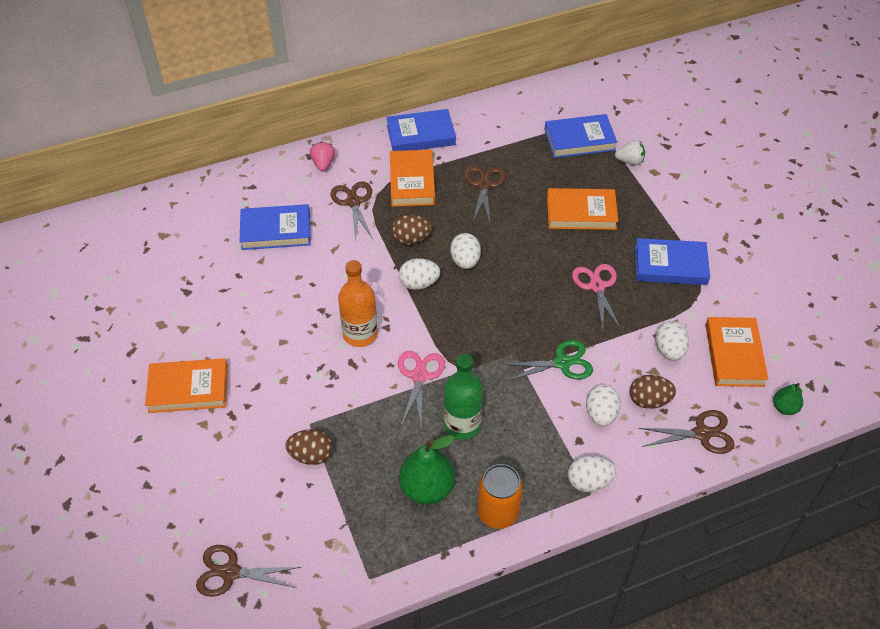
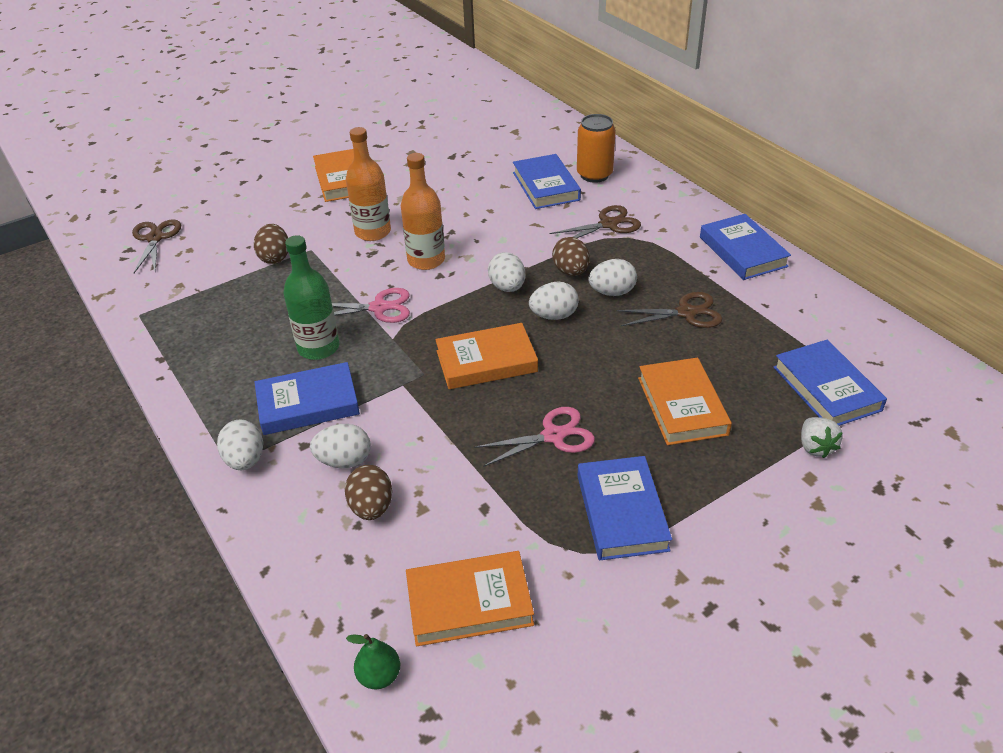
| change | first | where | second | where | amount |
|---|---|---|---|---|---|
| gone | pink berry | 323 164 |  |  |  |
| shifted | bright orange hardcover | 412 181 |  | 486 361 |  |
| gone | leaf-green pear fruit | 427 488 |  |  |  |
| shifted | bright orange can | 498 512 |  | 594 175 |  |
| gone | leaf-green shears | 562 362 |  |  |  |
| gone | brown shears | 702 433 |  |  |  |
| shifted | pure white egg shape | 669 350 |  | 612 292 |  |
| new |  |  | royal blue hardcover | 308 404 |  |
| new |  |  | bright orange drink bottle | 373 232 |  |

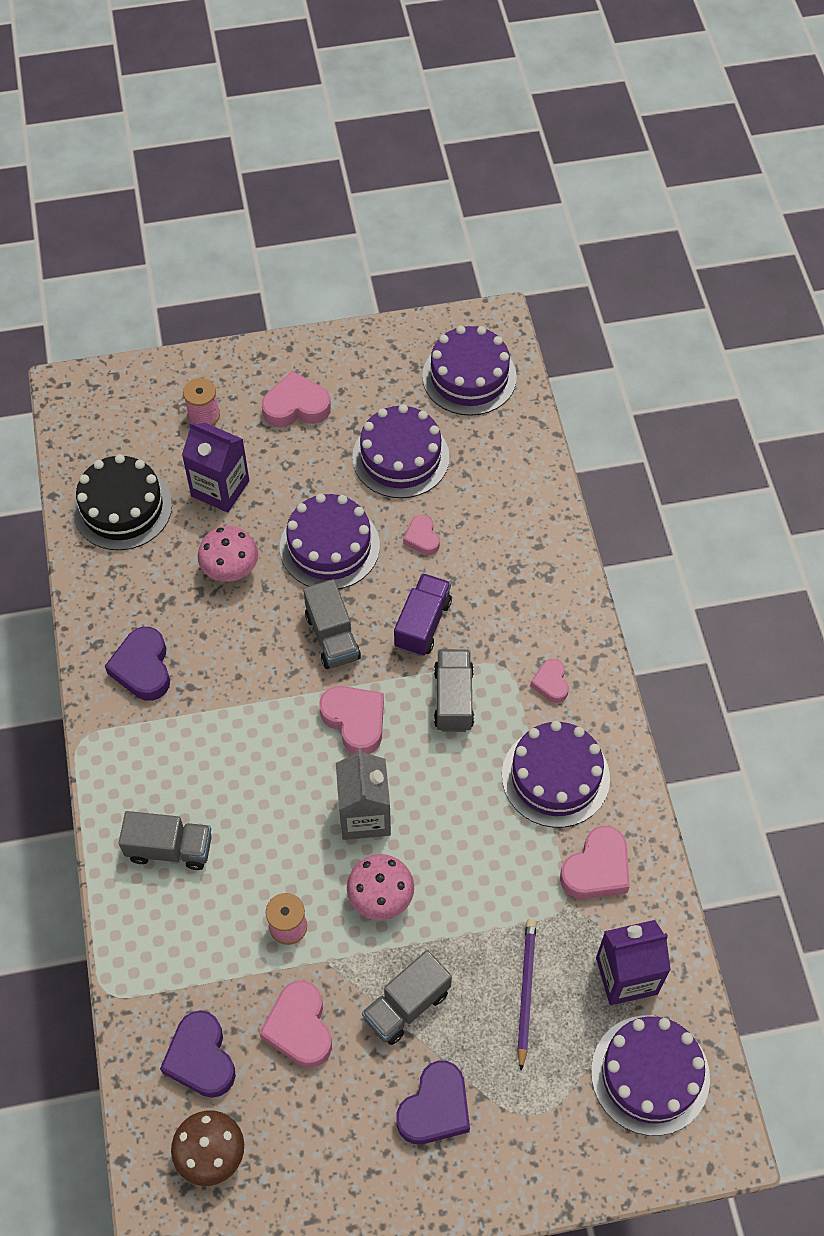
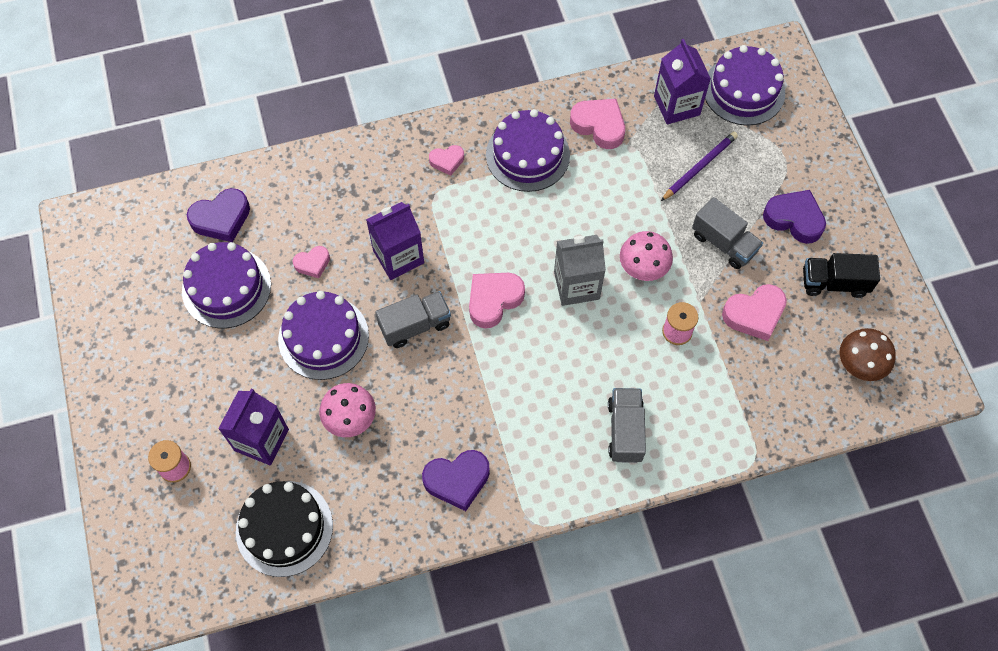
| change | first | where | second | where | amount |
|---|---|---|---|---|---|
| shifted | purple heart | 201 1058 |  | 221 219 |  |
| gone | pink heart | 296 406 |  |  |  |
| swapped | purple truck | 422 624 | purple juice carton | 398 257 |  |
| gone | purple gateau | 469 376 |  |  |  |
| gone | gray truck | 453 699 |  |  |  |
| rotated | purple lead pencil | 525 991 |  | 699 167 | 135 degrees clockwise |
| new |  |  | jet-black truck | 834 283 |  |

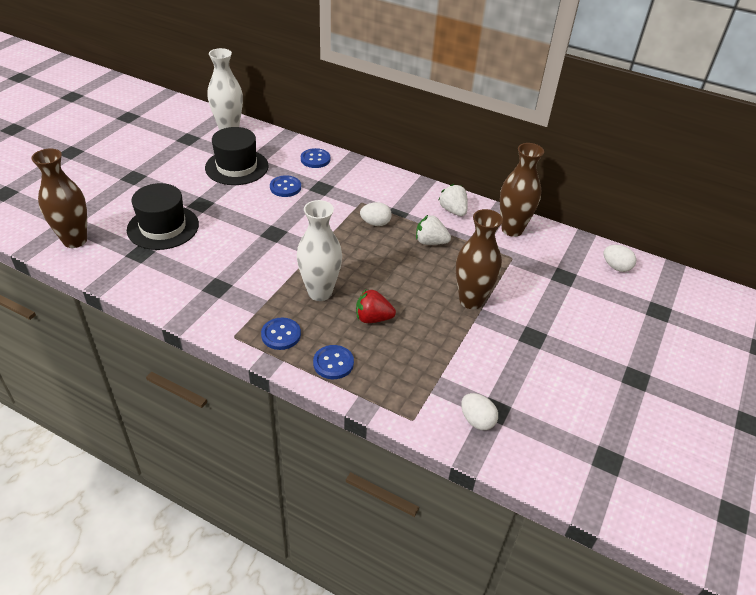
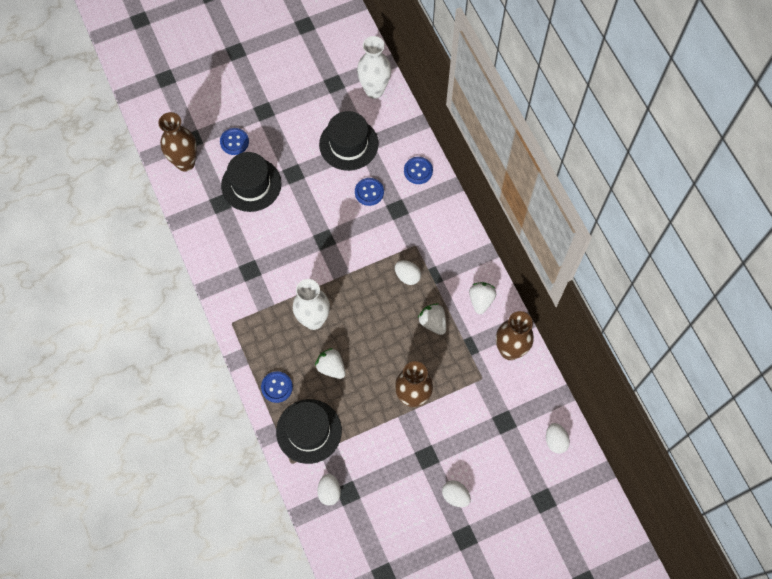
| change | first | where | second | where | amount |
|---|---|---|---|---|---|
| shifted | royal blue button | 281 335 |  | 234 142 |  |
| repainted | crimson berry | 373 318 | pure white berry | 331 367 |  |
| new |  |  | jet-black tall hat | 309 431 |  |
| new |  |  | pure white egg shape | 455 496 |  |

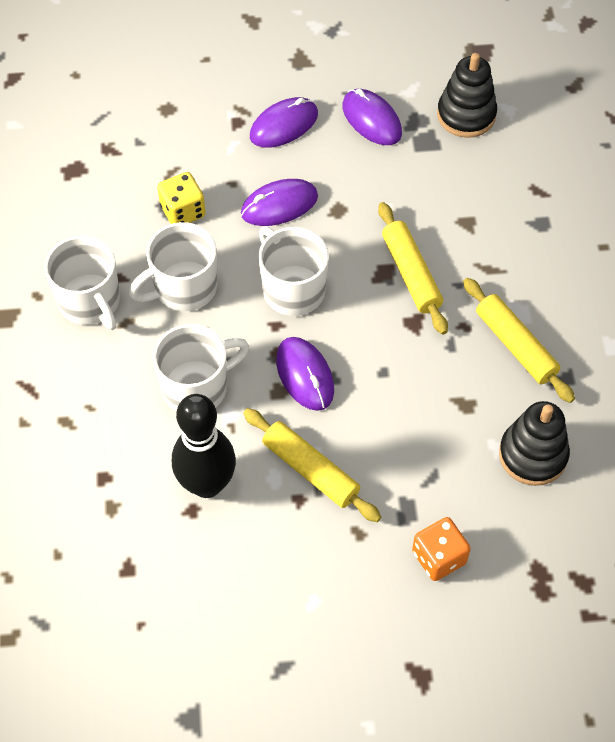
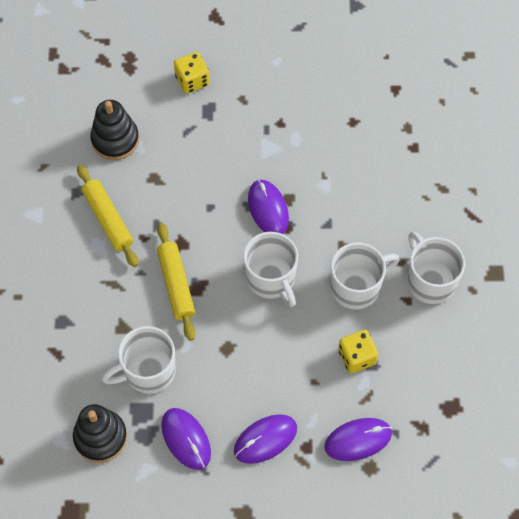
| change | first | where | second | where | amount |
|---|---|---|---|---|---|
| shifted | pure white tea mug | 197 387 |  | 148 371 |  |
| gone | jet-black tenpin | 207 484 |  |  |  |
| shifted | purple mouse | 279 205 |  | 358 440 |  |
| gone | bright yellow pastry roller | 310 470 |  |  |  |
| repainted | bright orange die | 439 557 | bright yellow die | 192 80 |  |

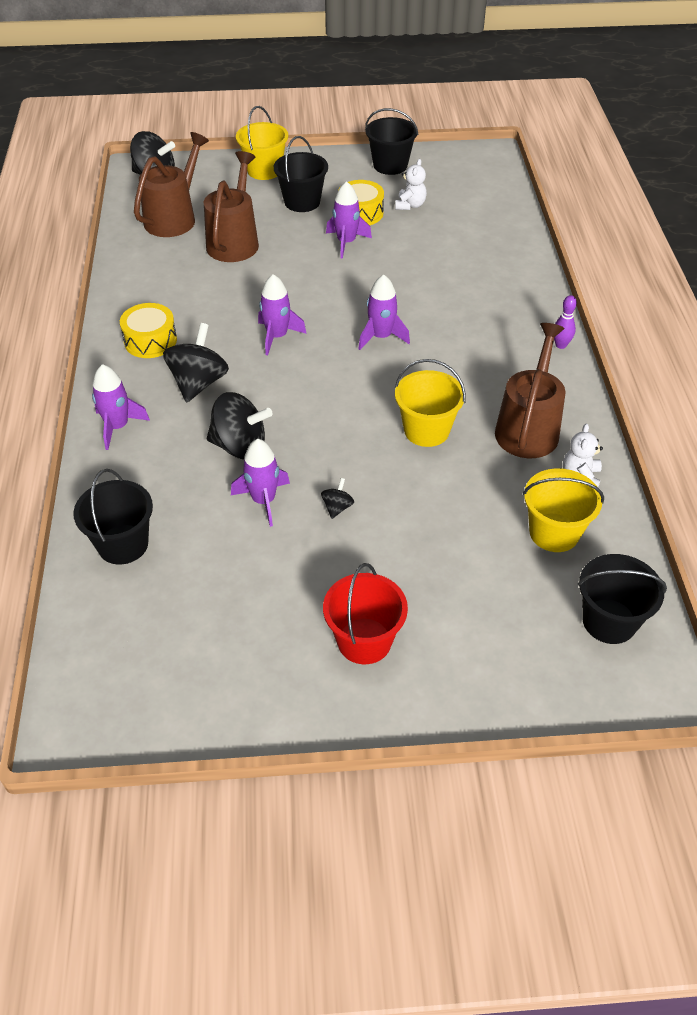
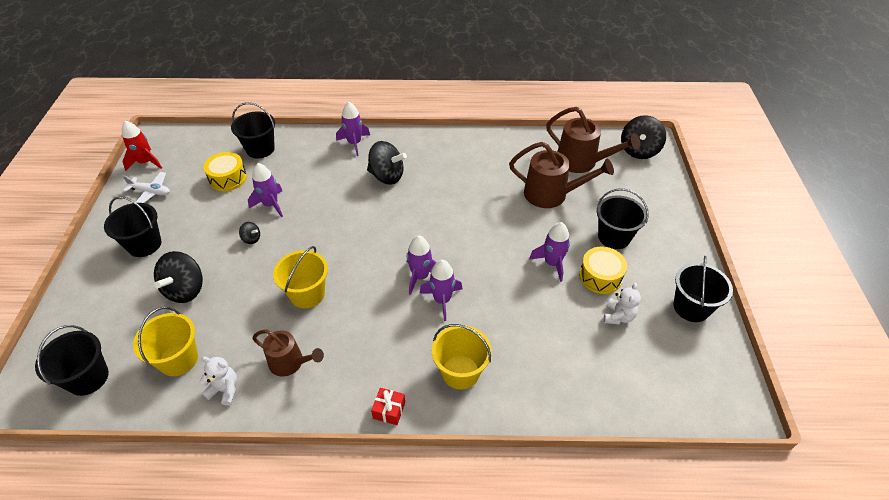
| change | first | where | second | where | amount |
|---|---|---|---|---|---|
| shifted | bright yellow snare drum | 150 341 |  | 228 178 |  |
| shifted | jet-black spinning top | 240 446 |  | 185 290 |  |
| shifted | bright yellow pail | 264 170 |  | 460 372 |  |
| shifted | purple spaceship | 277 336 |  | 442 300 |  |
| repainted | crimson pail | 364 641 | jet-black pail | 144 244 |  |
| rotated | pure white teddy bear | 410 205 |  | 618 316 | 90 degrees counterclockwise |
| scaled | brown watering can | 528 427 |  | 290 363 | x0.65 |
| swapped | purple tenpin | 561 345 | crimson wrapped gift | 389 410 |  |
| new |  |  | crimson spaceship | 146 162 |  |
| new |  |  | pure white plane | 151 192 |  |

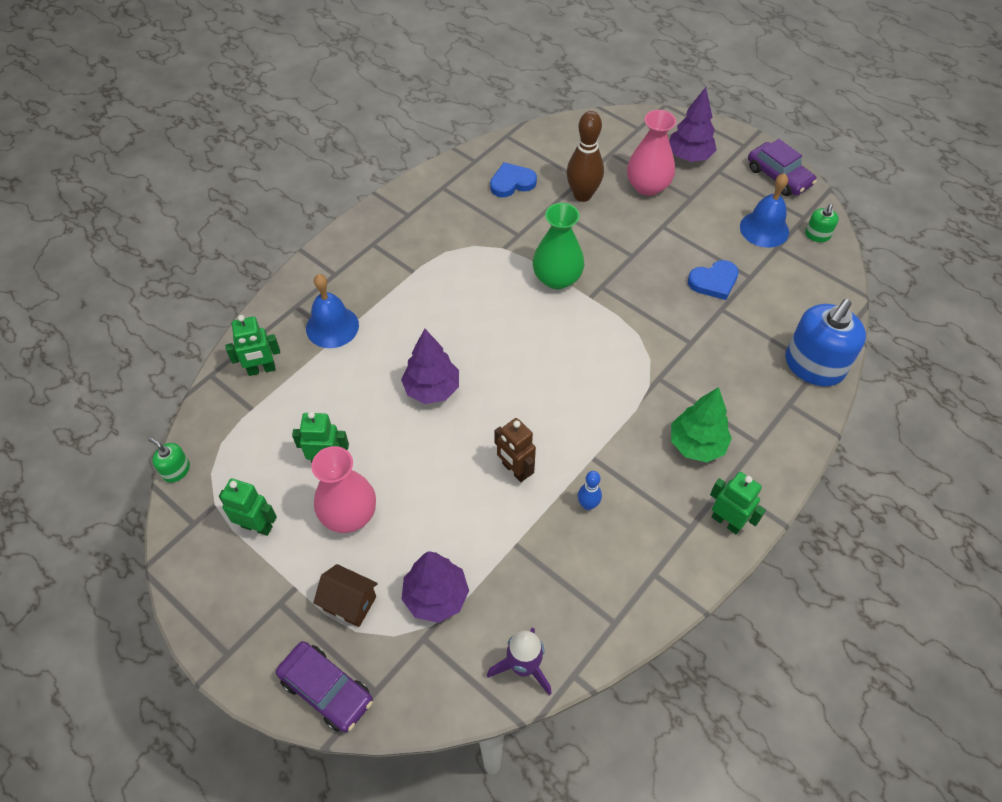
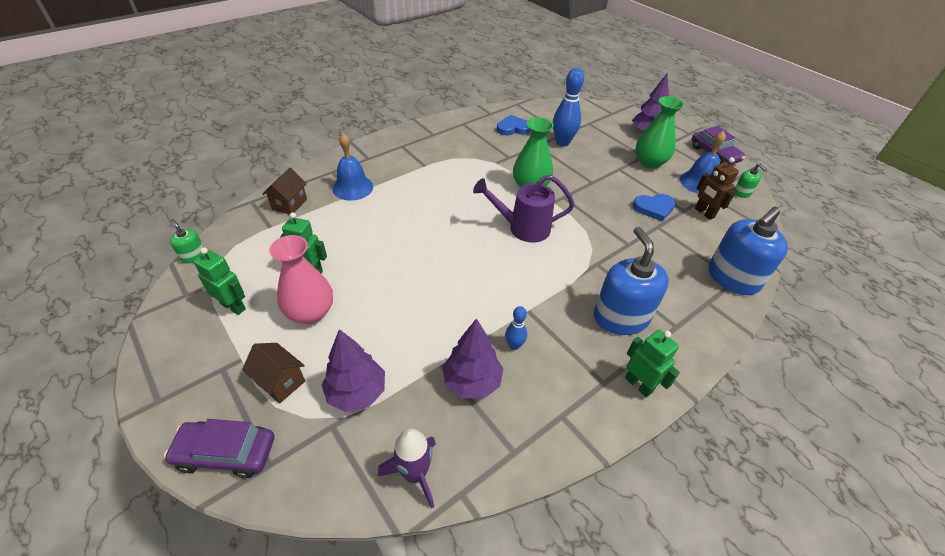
| change | first | where | second | where | amount |
|---|---|---|---|---|---|
| swapped | leaf-green robot figure | 261 369 | brown toy house | 289 204 |  |
| rotated | purple toy car | 326 690 |  | 226 453 | 135 degrees clockwise |
| shifted | purple fir tree | 432 389 |  | 472 382 |  |
| shifted | brown robot figure | 515 470 |  | 704 213 |  |
| repainted | brown tenpin | 582 195 | royal blue tenpin | 562 142 |  |
| gone | pink vase | 647 186 |  |  |  |
| swapped | leaf-green fir tree | 696 444 | royal blue pump bottle | 620 317 |  |
| rotated | leaf-green pump bottle | 817 235 |  | 742 193 | 60 degrees counterclockwise |
| new |  |  | purple watering can | 523 228 |  |
| new |  |  | leaf-green vase | 649 162 |  |

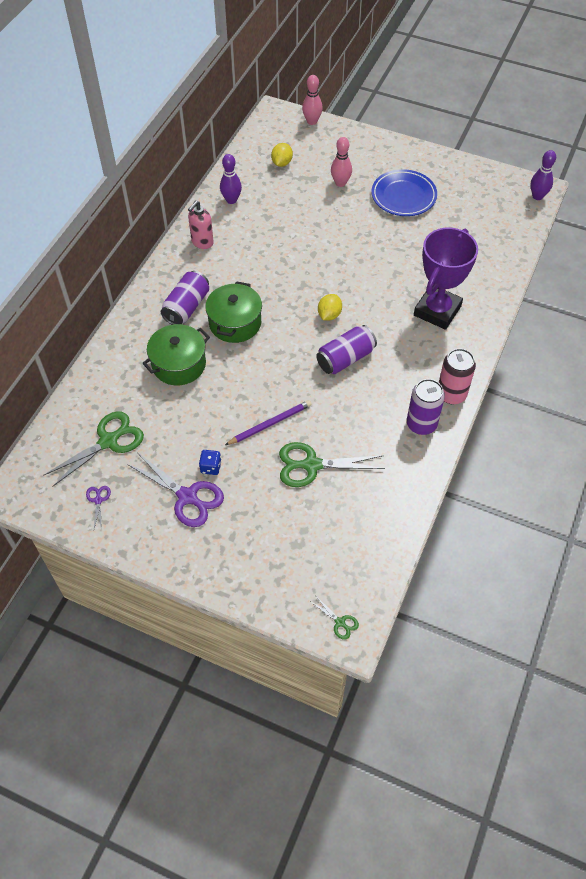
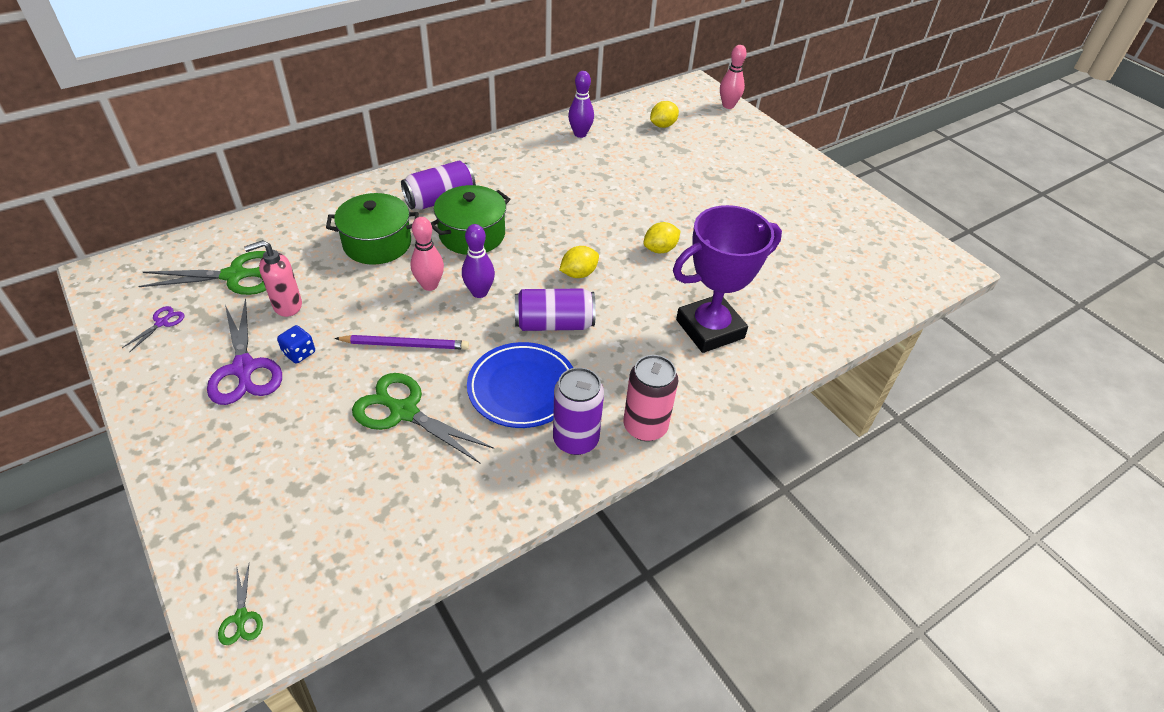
| change | first | where | second | where | amount |
|---|---|---|---|---|---|
| shifted | pink pump bottle | 202 242 |  | 287 306 |  |
| shifted | pink tenpin | 340 183 |  | 430 285 |  |
| shifted | royal blue plate | 403 196 |  | 522 388 |  |
| shifted | purple tenpin | 537 196 |  | 479 292 |  |
| new |  |  | bright yellow toy lemon | 660 249 |  |

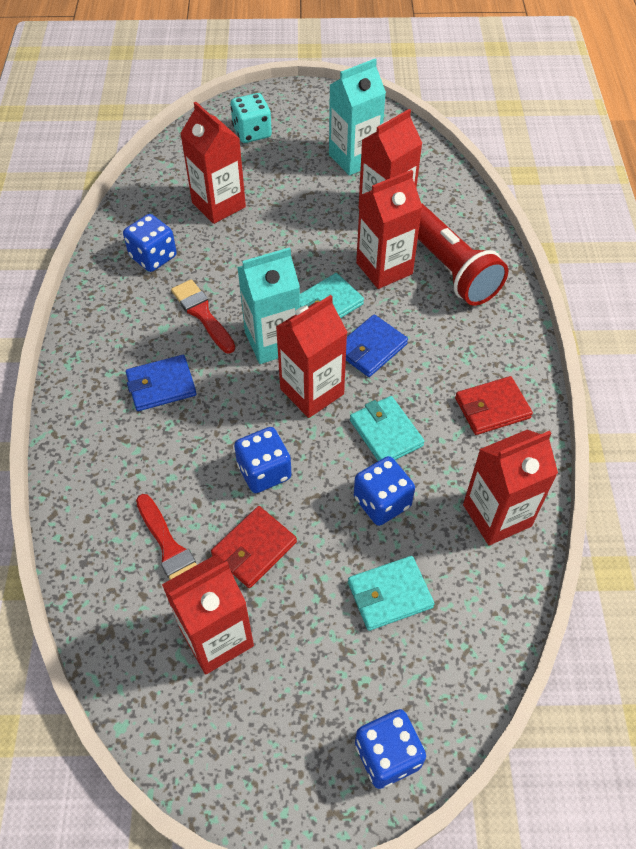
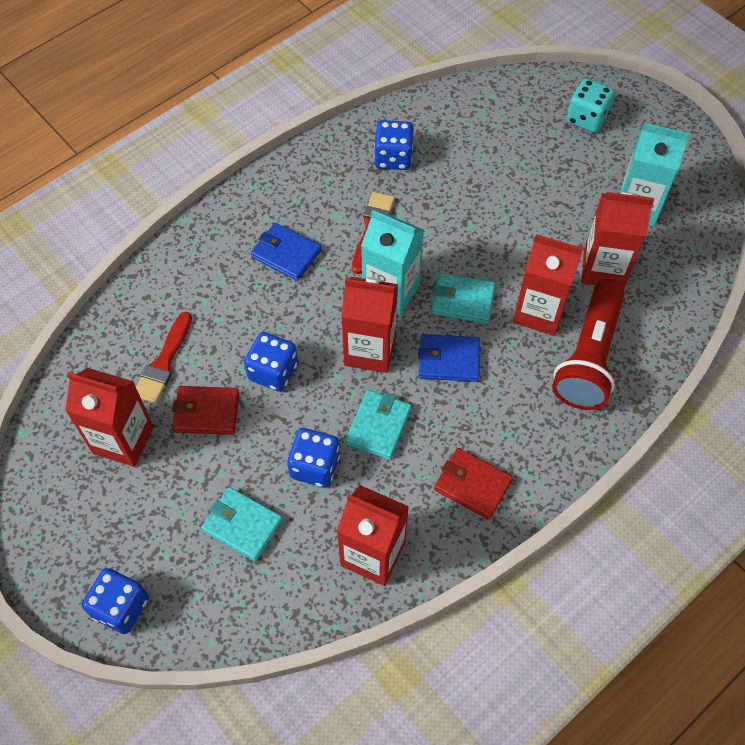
| change | first | where | second | where | amount |
|---|---|---|---|---|---|
| gone | crimson juice carton | 218 205 |  |  |  |

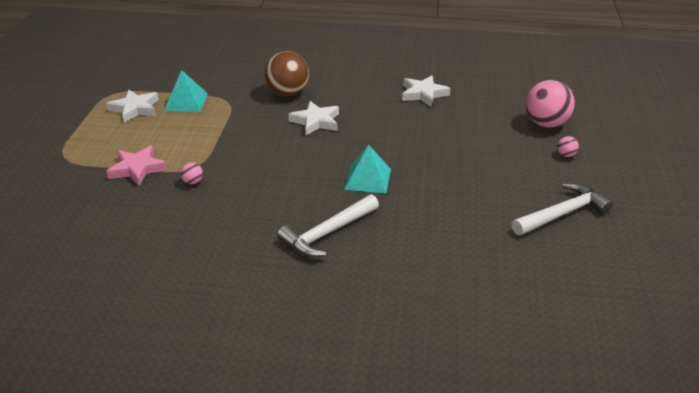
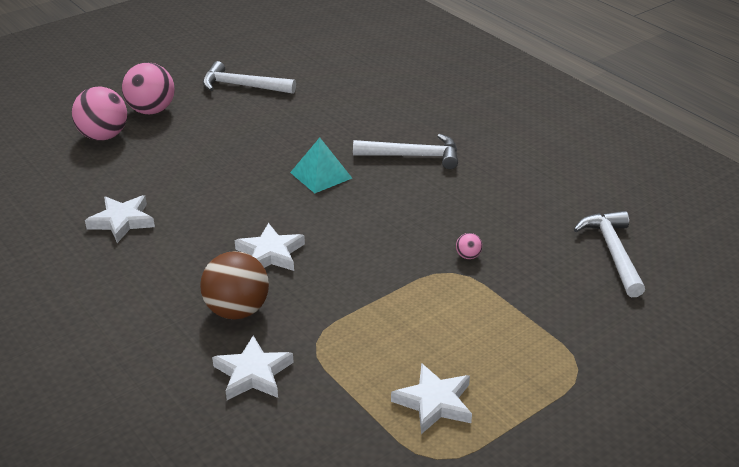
| change | first | where | second | where | amount |
|---|---|---|---|---|---|
| gone | pink star | 137 169 |  |  |  |
| gone | turquoise pyramid | 186 101 |  |  |  |
| scaled | pink sphere | 566 155 |  | 151 110 | x2.38 |
| new |  |  | pure white star | 253 373 |  |
| new |  |  | pure white claw hammer | 613 252 |  |

